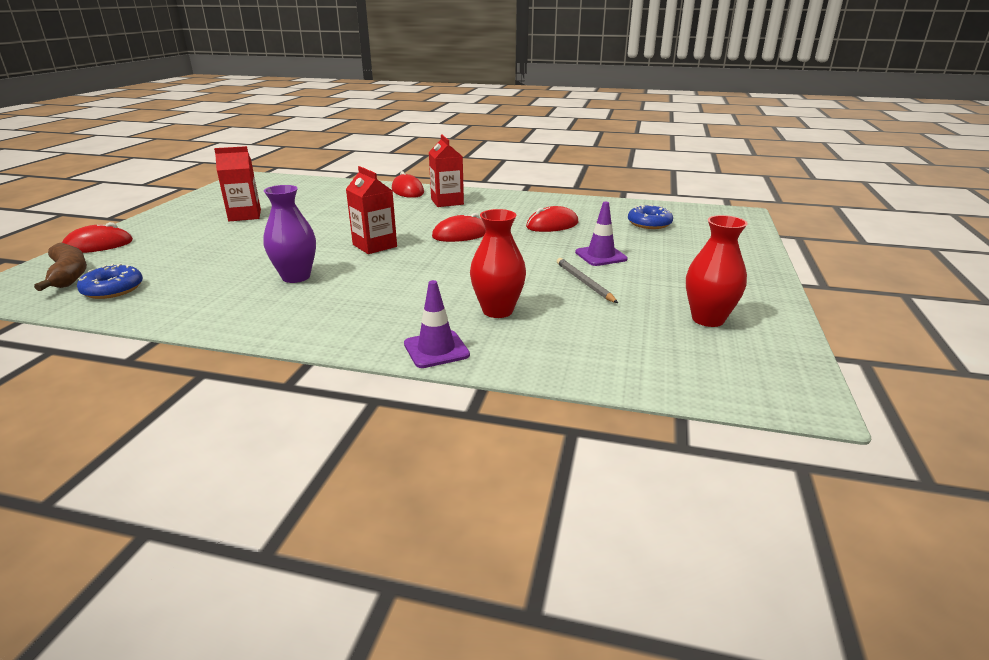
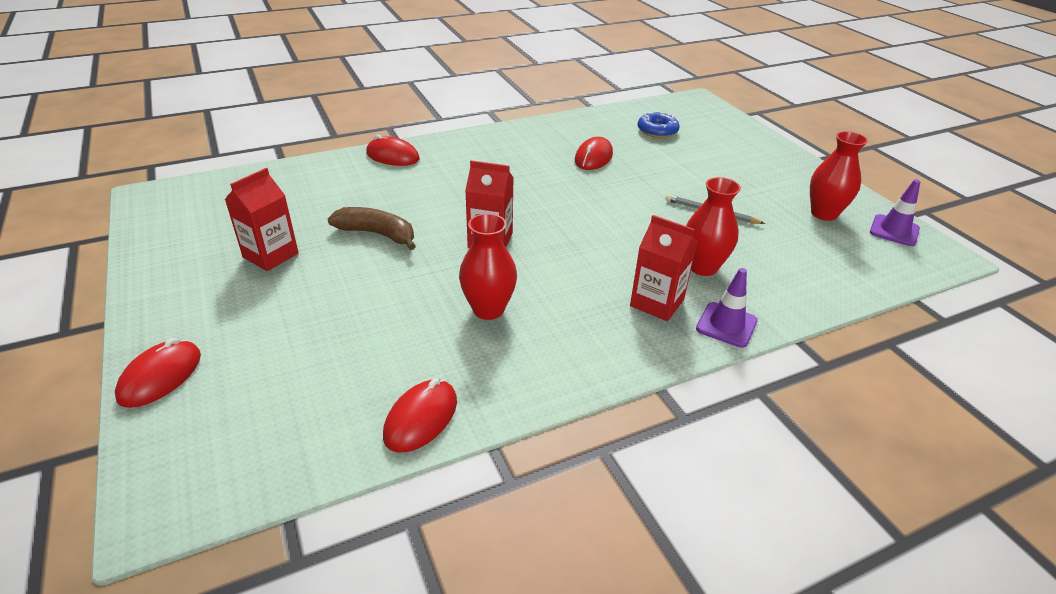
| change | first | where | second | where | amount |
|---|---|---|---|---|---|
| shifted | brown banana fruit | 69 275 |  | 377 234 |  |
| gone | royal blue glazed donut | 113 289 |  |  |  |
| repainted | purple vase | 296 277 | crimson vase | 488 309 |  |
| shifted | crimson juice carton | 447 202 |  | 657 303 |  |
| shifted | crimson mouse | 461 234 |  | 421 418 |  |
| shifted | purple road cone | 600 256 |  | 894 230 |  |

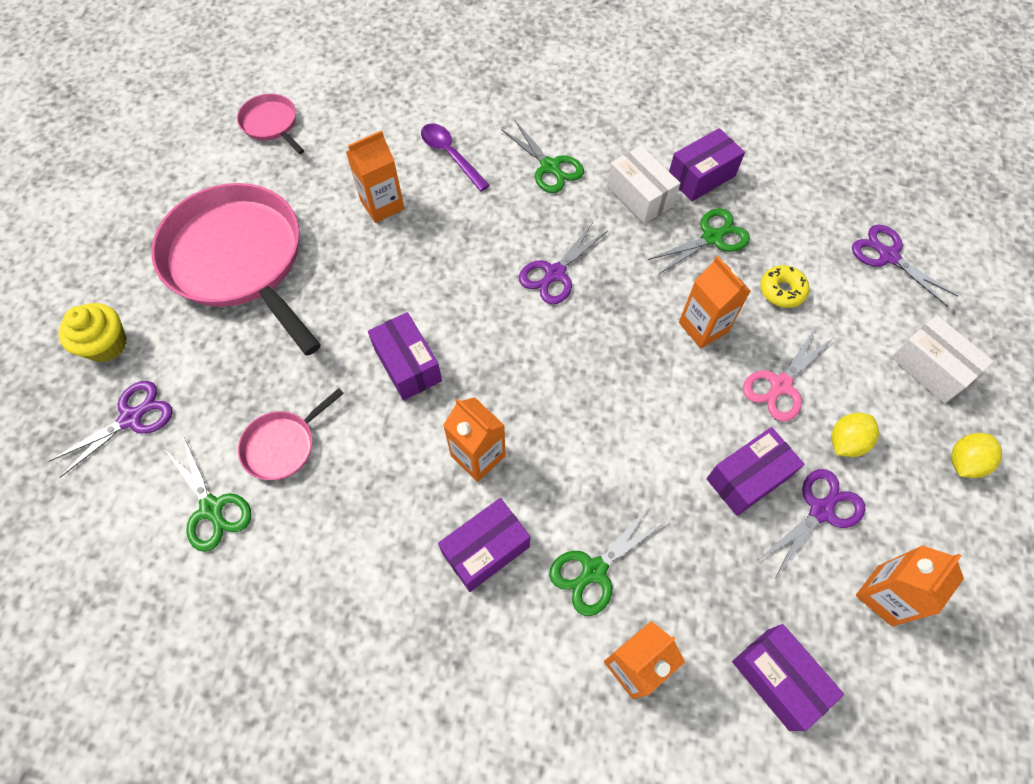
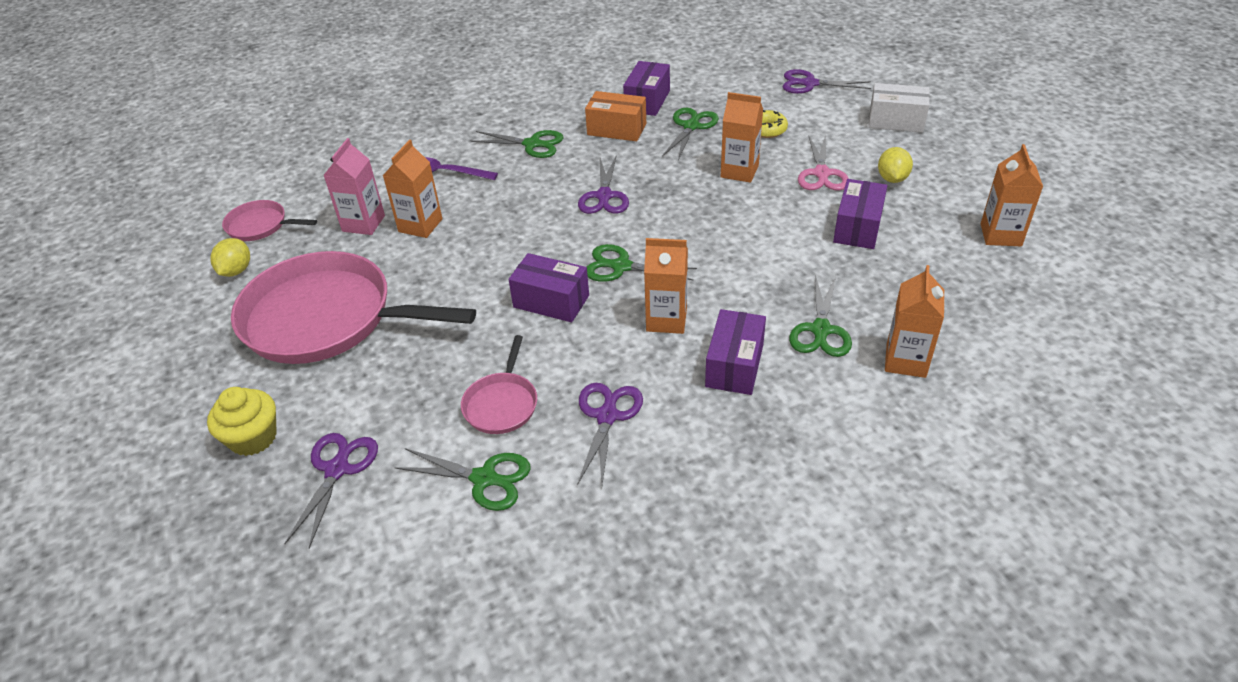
| change | first | where | second | where | amount |
|---|---|---|---|---|---|
| repainted | pure white box | 639 196 | bright orange box | 616 129 |  |
| gone | purple box | 777 679 |  |  |  |
| shifted | purple shears | 820 511 |  | 607 416 |  |
| shifted | bright yellow toy lemon | 964 462 |  | 236 271 |  |
| new |  |  | pink juice carton | 363 223 |  |
| new |  |  | leaf-green shears | 621 266 |  |

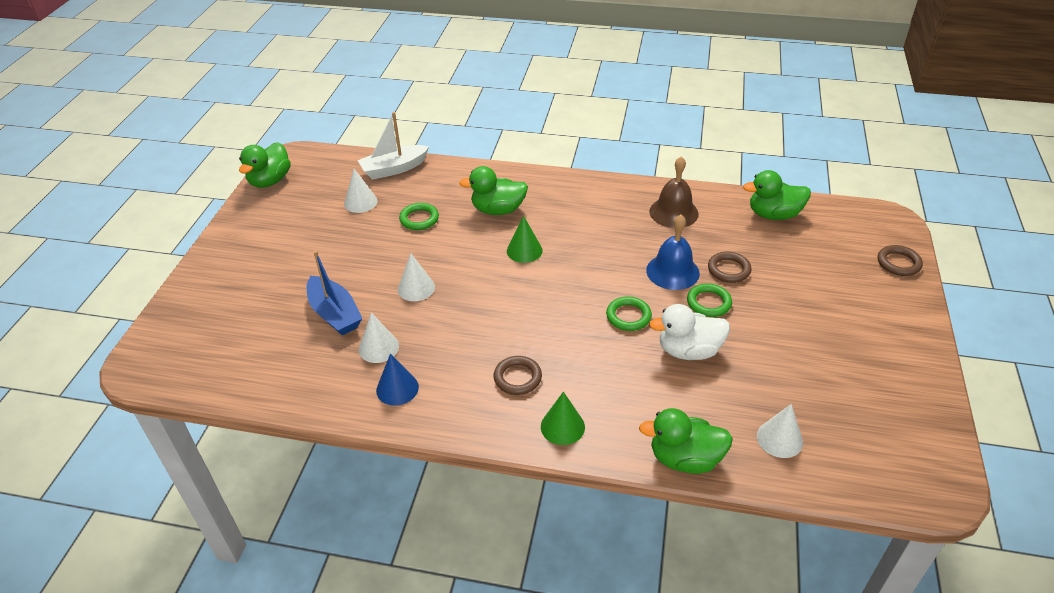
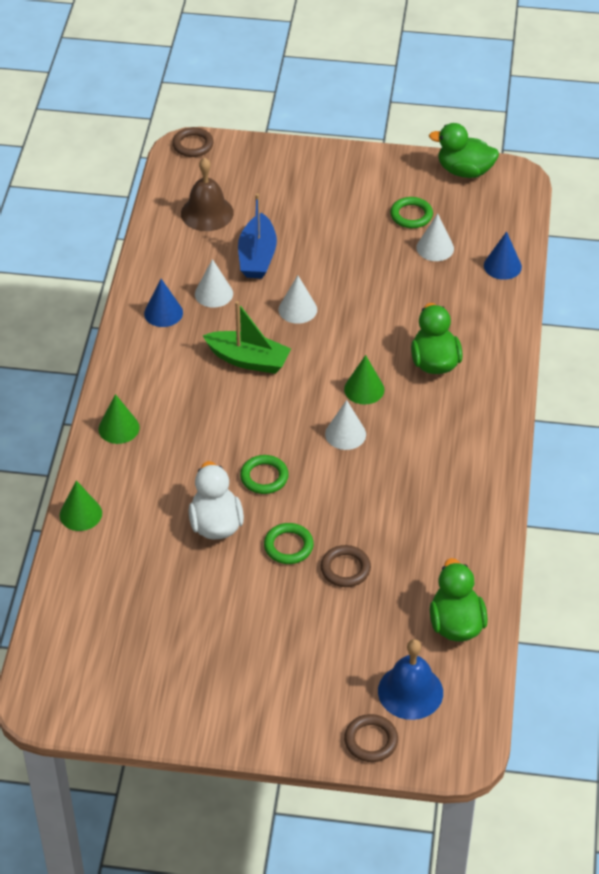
| change | first | where | second | where | amount |
|---|---|---|---|---|---|
| rotated | royal blue toy boat | 334 314 |  | 257 257 | 45 degrees counterclockwise |
| swapped | pure white toy boat | 394 169 | royal blue solid cone | 502 266 |  |
| shifted | leaf-green ring | 419 219 |  | 411 215 |  |
| shifted | brown ring | 517 378 |  | 193 145 |  |
| swapped | leaf-green duck | 685 459 | leaf-green solid cone | 80 514 |  |
| shifted | royal blue school bell | 672 271 |  | 410 691 |  |
| shifted | brown school bell | 673 212 |  | 207 213 |  |
| shifted | pure white solid cone | 779 439 |  | 345 434 |  |
| new |  |  | leaf-green toy boat | 248 360 |  |

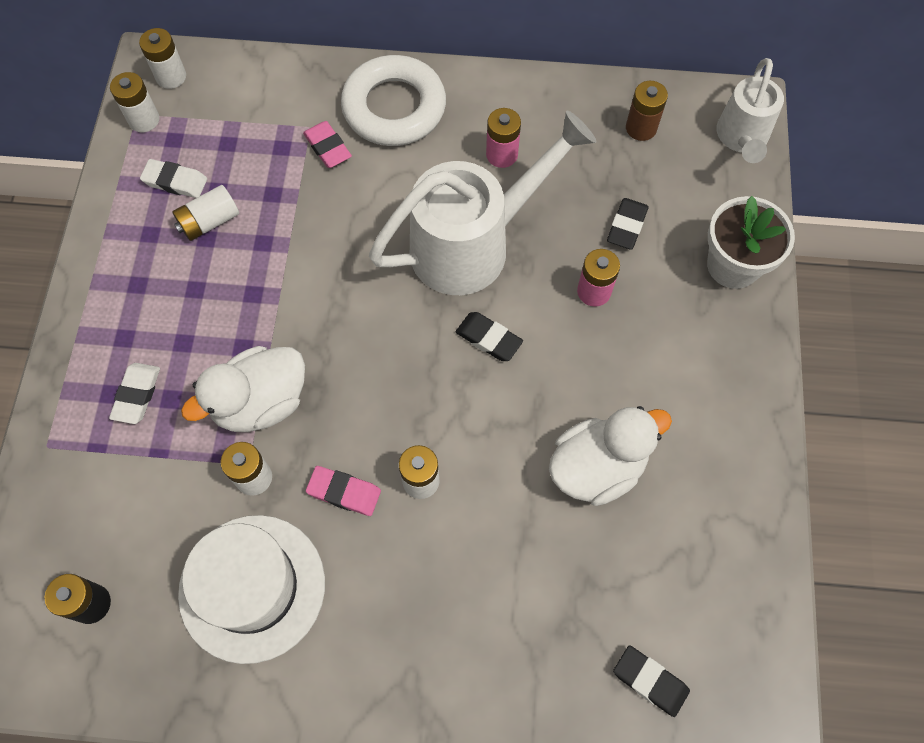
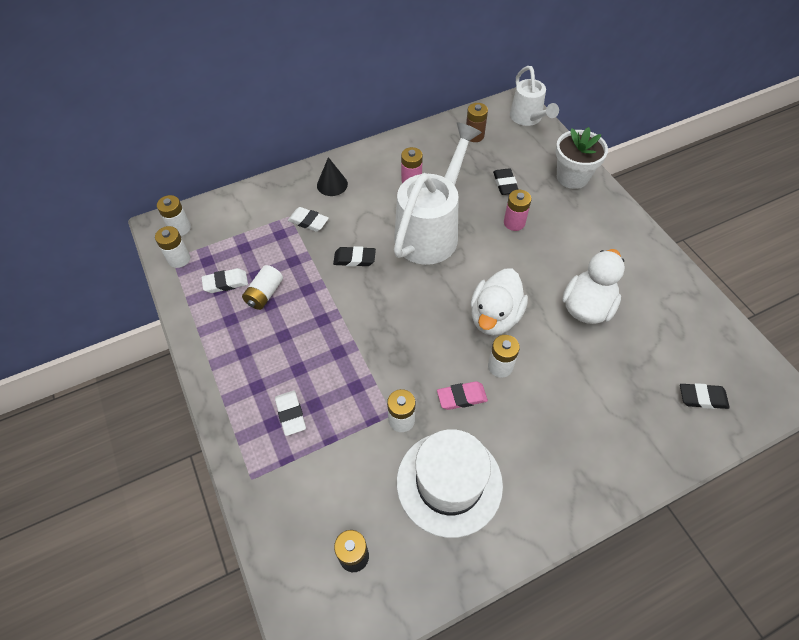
| change | first | where | second | where | amount |
|---|---|---|---|---|---|
| shifted | pure white duck | 261 402 |  | 494 317 |  |
| repainted | pink pencil eraser | 327 147 | pure white pencil eraser | 308 222 |  |
| swapped | pure white ring | 394 108 | jet-black solid cone | 332 184 |  |
| shifted | jet-black pencil eraser | 488 339 |  | 354 259 |  |

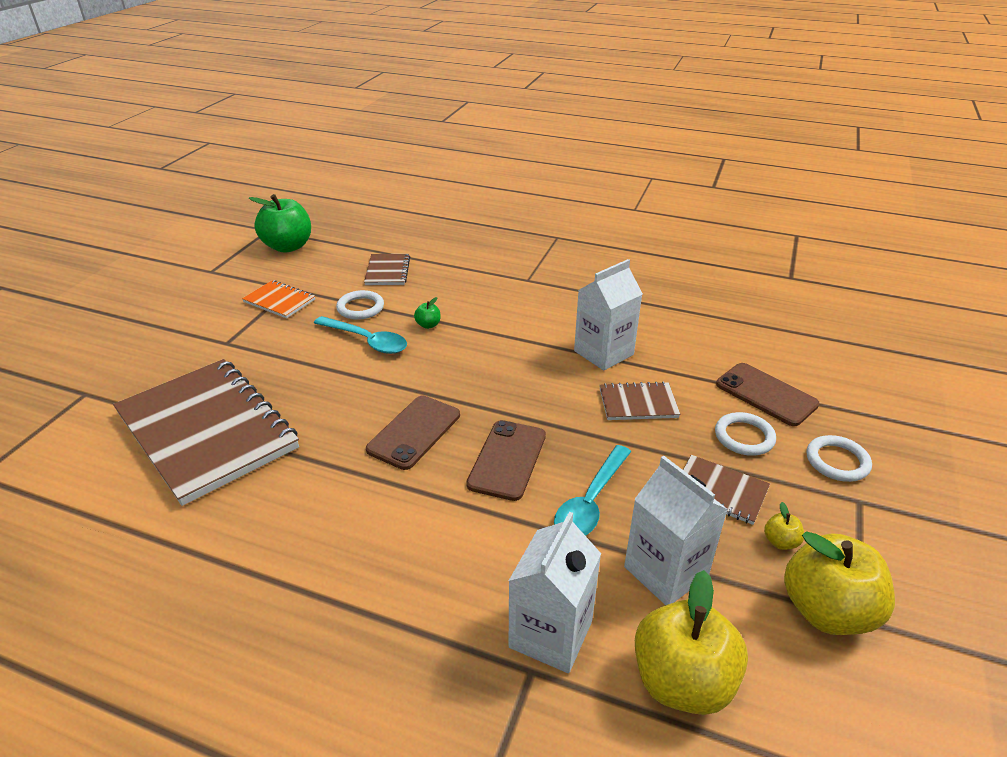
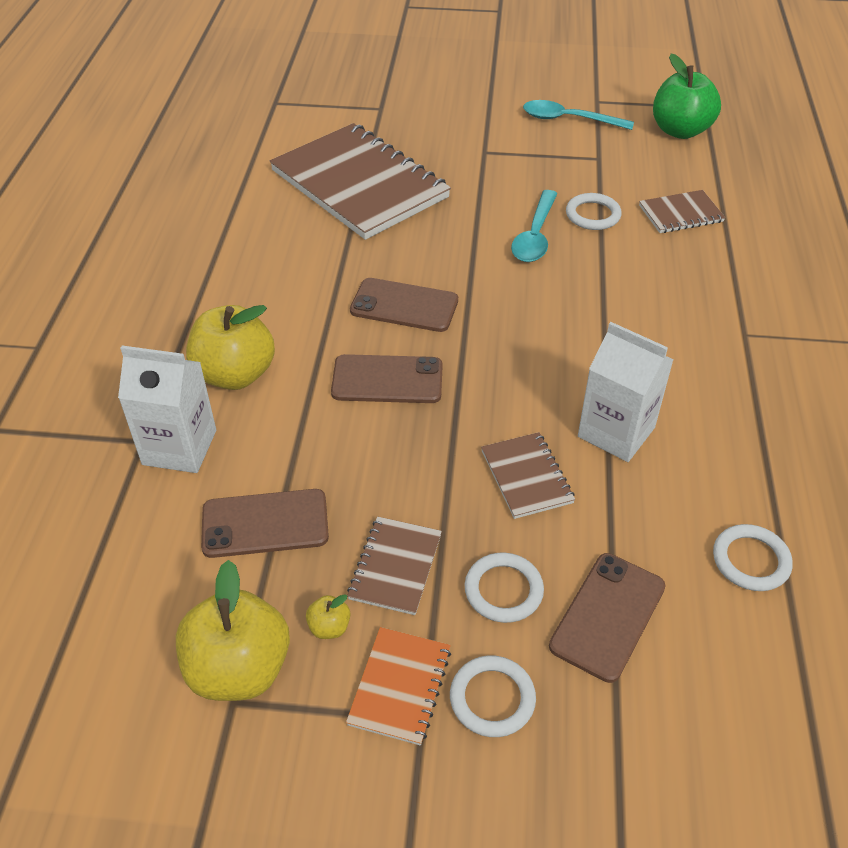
| change | first | where | second | where | amount |
|---|---|---|---|---|---|
| rotated | brown notepad | 207 431 |  | 359 184 | 75 degrees counterclockwise |
| shifted | bright orange notepad | 279 301 |  | 400 686 |  |
| gone | leaf-green apple | 428 325 |  |  |  |
| shifted | turquoise tablespoon | 590 502 |  | 568 120 |  |
| swapped | pure white juice carton | 666 571 | brown phone | 265 524 |  |
| shifted | bright yellow apple | 682 681 |  | 235 374 |  |
| new |  |  | pure white ring | 750 560 |  |

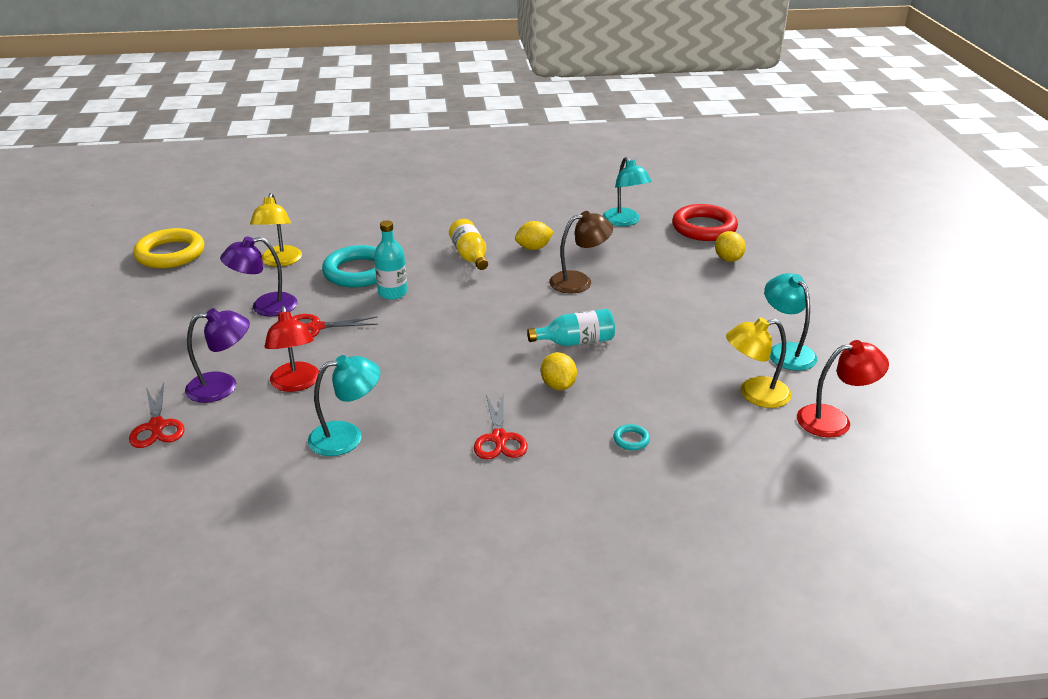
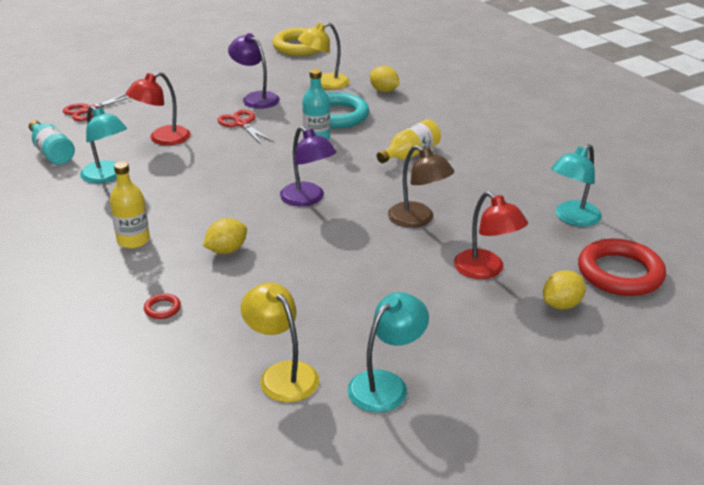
| change | first | where | second | where | amount |
|---|---|---|---|---|---|
| shifted | purple desk lamp | 223 386 |  | 308 199 |  |
| swapped | crimson shears | 499 438 | bright yellow drink bottle | 133 240 |  |
| shifted | bright yellow toy lemon | 533 248 |  | 384 91 |  |
| shifted | turquoise drink bottle | 576 342 |  | 52 153 |  |
| repainted | turquoise ring | 631 440 | crimson ring | 162 309 |  |
| shifted | crimson desk lamp | 834 420 |  | 486 270 |  |

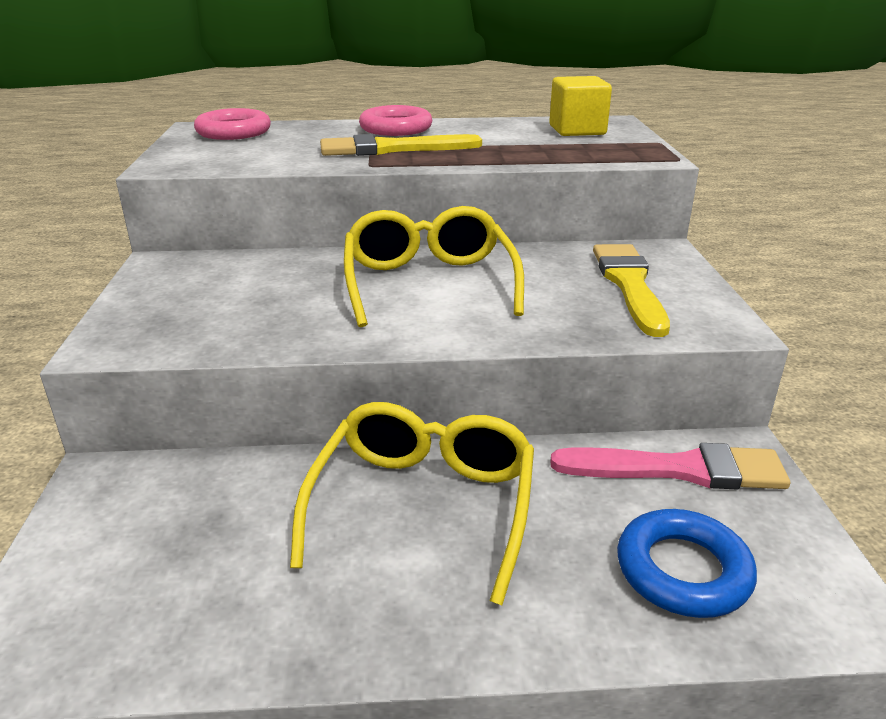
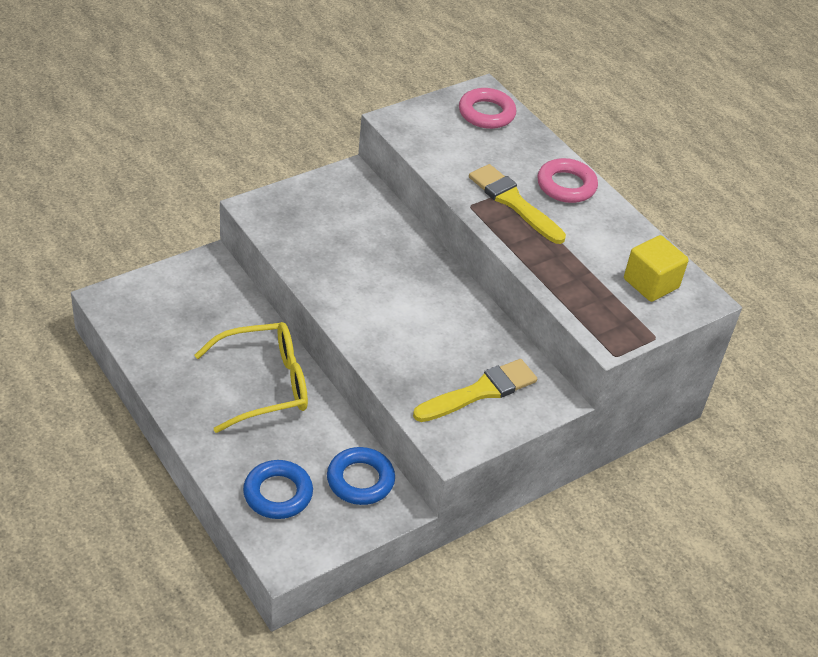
| change | first | where | second | where | amount |
|---|---|---|---|---|---|
| gone | bright yellow spectacles | 429 283 |  |  |  |
| swapped | pink paint brush | 679 469 | royal blue ring | 360 480 |  |

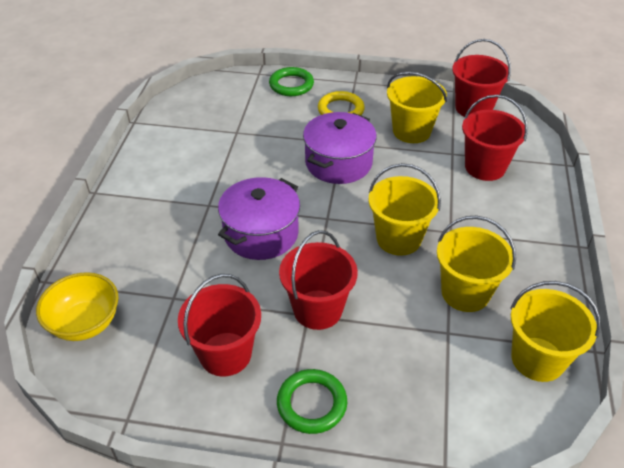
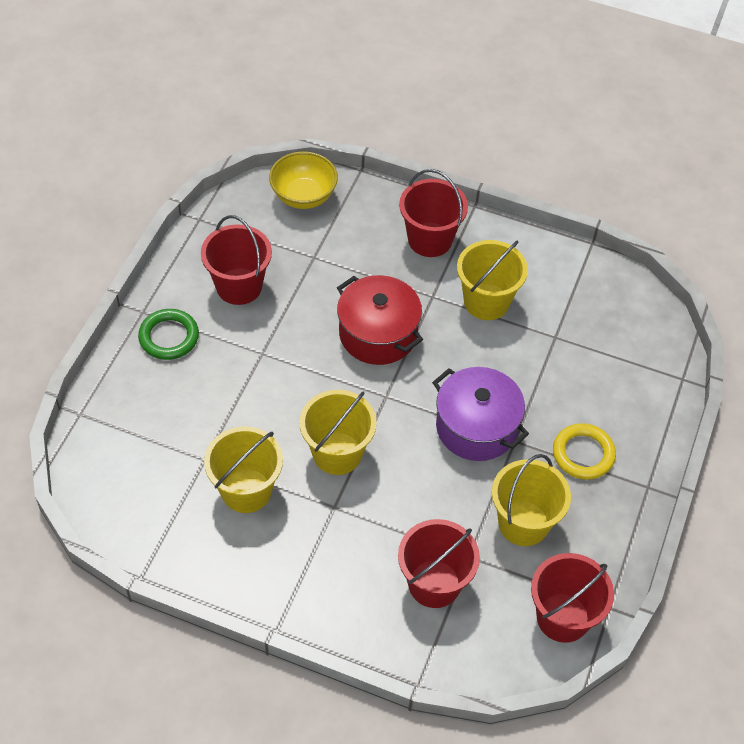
| change | first | where | second | where | amount |
|---|---|---|---|---|---|
| repainted | purple pot | 261 233 | crimson pot | 378 334 |  |
| gone | leaf-green ring | 291 85 |  |  |  |
| shifted | crimson pail | 317 309 |  | 430 239 |  |
| shifted | bright yellow pail | 537 359 |  | 486 301 |  |

